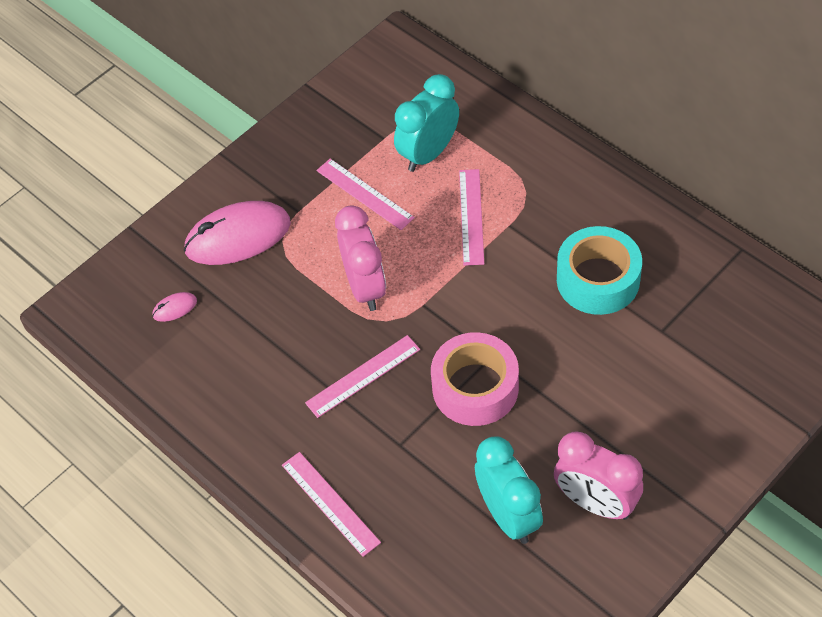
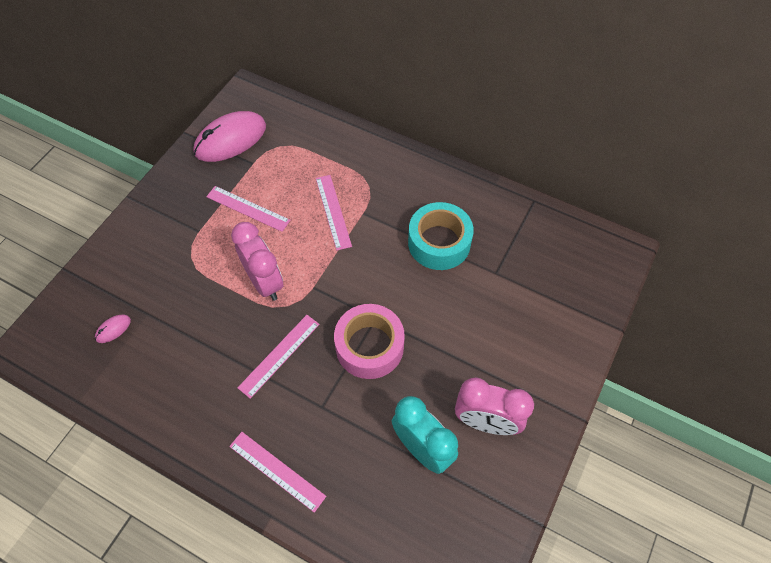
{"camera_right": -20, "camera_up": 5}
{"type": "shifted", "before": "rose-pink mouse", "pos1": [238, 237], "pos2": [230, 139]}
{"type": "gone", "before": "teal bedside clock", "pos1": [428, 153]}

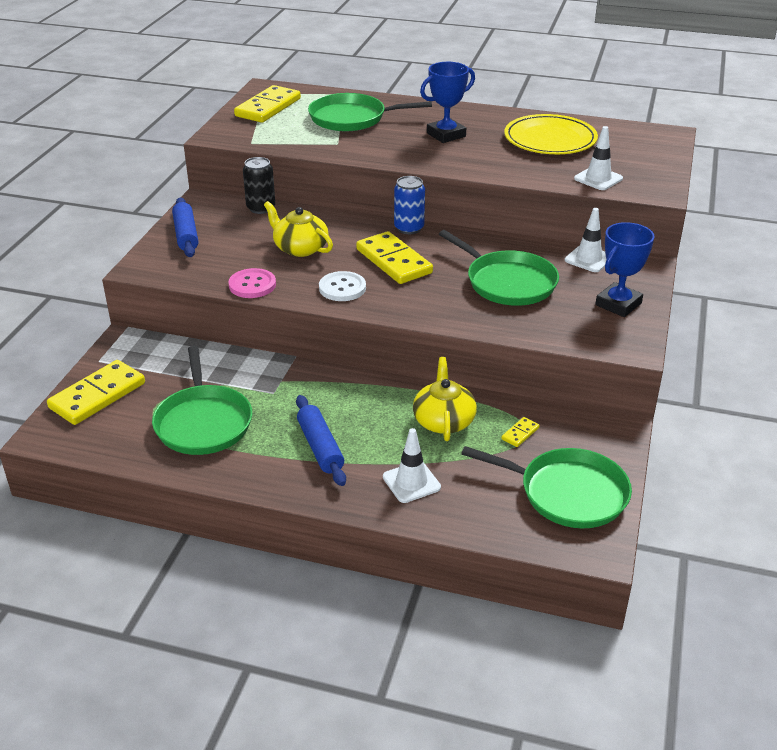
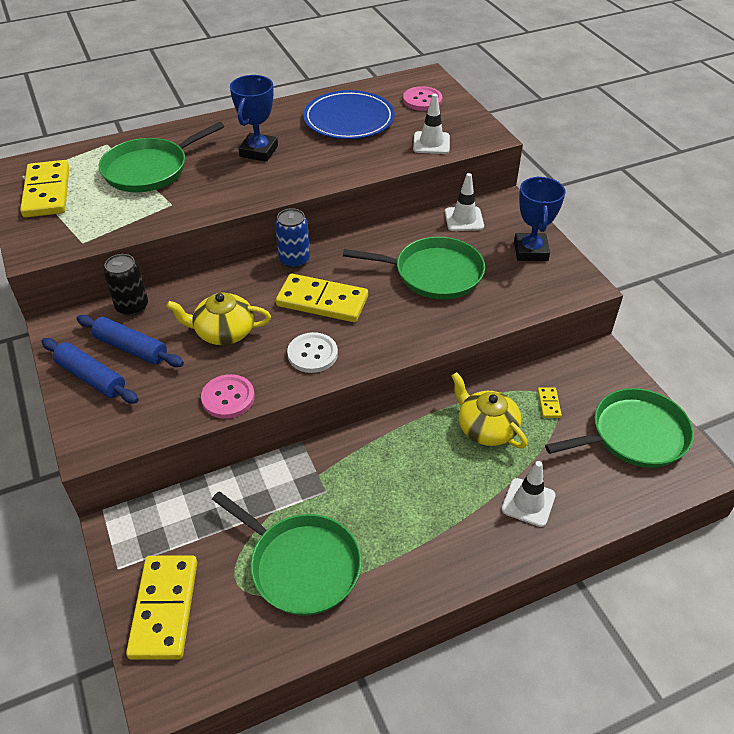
{"camera_right": -40, "camera_up": 10}
{"type": "shifted", "before": "royal blue dough roller", "pos1": [320, 447], "pos2": [131, 348]}
{"type": "repainted", "before": "bright yellow dinner plate", "after": "royal blue dinner plate", "pos1": [550, 139], "pos2": [349, 119]}
{"type": "new", "after": "rose-pink sewing button", "pos2": [422, 100]}

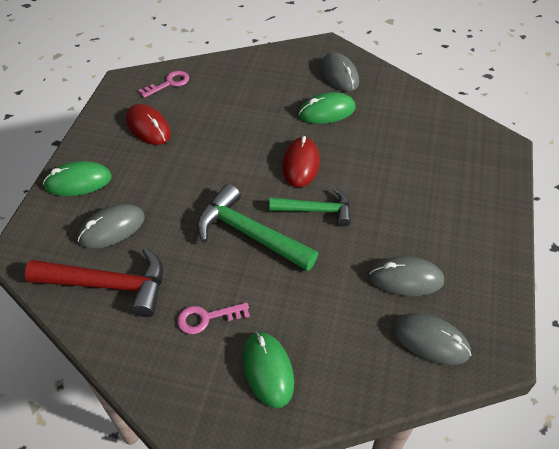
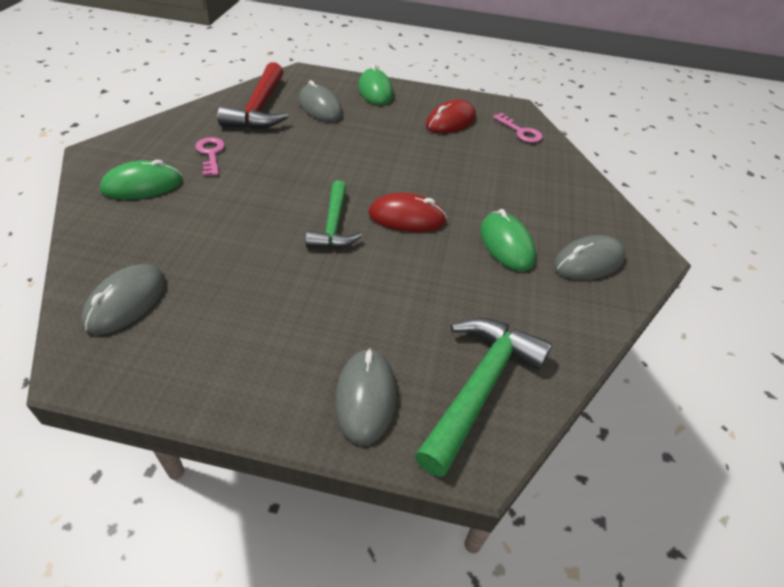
{"camera_right": 85, "camera_up": -5}
{"type": "shifted", "before": "gray mouse", "pos1": [406, 279], "pos2": [365, 397]}
{"type": "shifted", "before": "green hammer", "pos1": [249, 234], "pos2": [479, 386]}

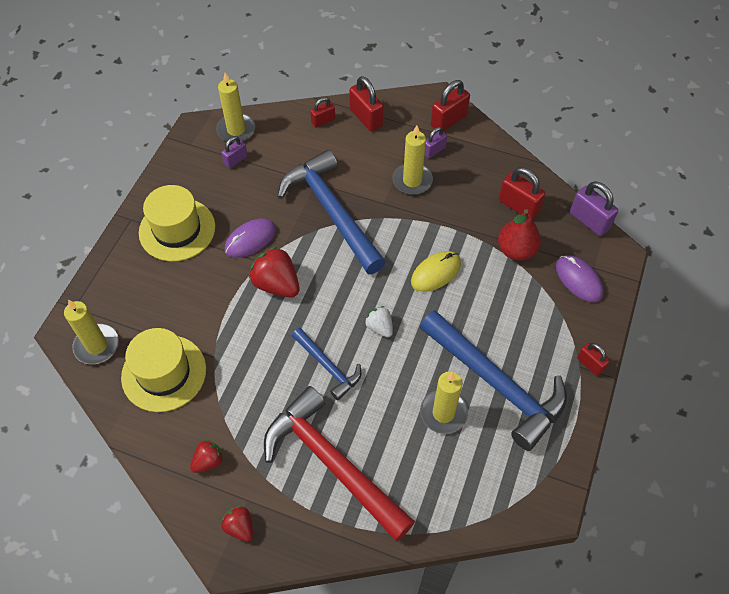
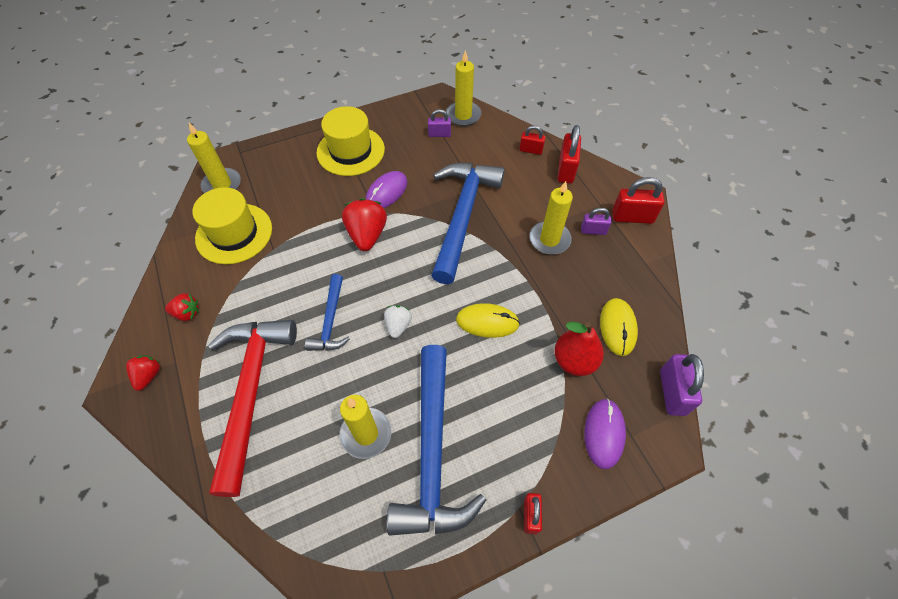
{"camera_right": 45, "camera_up": 0}
{"type": "rotated", "before": "purple mouse", "pos1": [250, 239], "pos2": [386, 192], "turn": -60}
{"type": "swapped", "before": "scarlet lock", "after": "bright yellow mouse", "pos1": [518, 206], "pos2": [618, 327]}

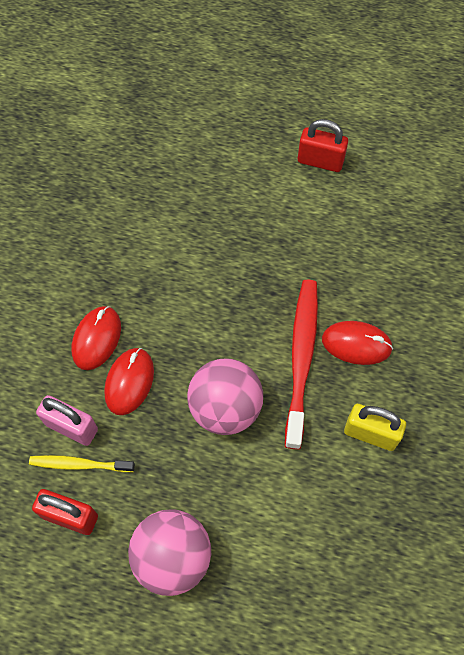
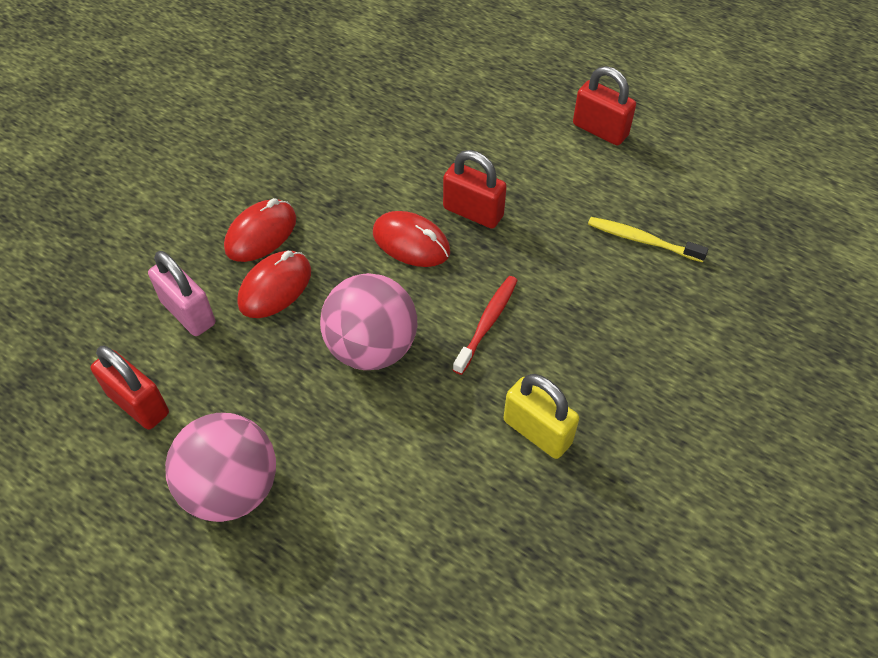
{"camera_right": 20, "camera_up": -10}
{"type": "shifted", "before": "scarlet mouse", "pos1": [356, 344], "pos2": [411, 242]}
{"type": "new", "after": "scarlet lock", "pos2": [473, 212]}
{"type": "scaled", "before": "scarlet tooth brush", "pos1": [301, 358], "pos2": [487, 323], "scale": 0.55}
{"type": "shifted", "before": "bright yellow tooth brush", "pos1": [79, 464], "pos2": [642, 240]}

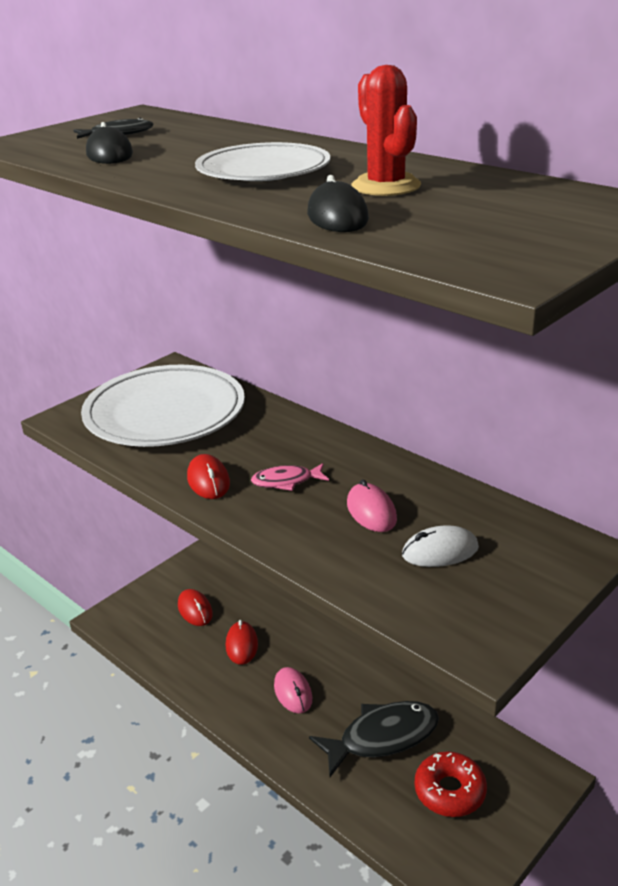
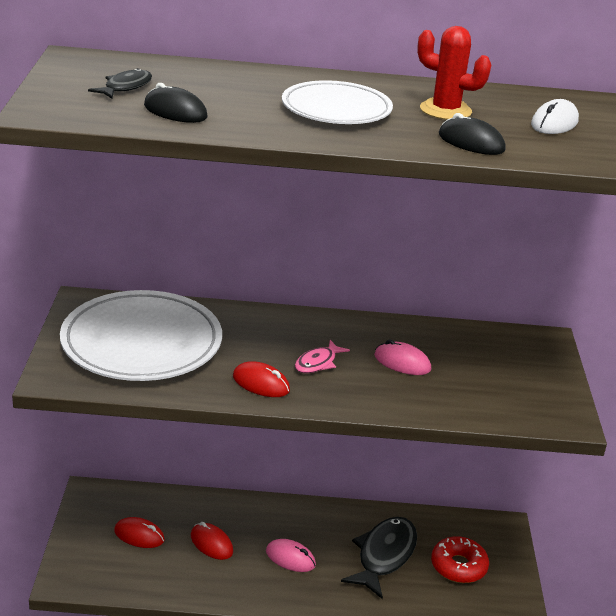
{"camera_right": -45, "camera_up": 0}
{"type": "shifted", "before": "snow-white mouse", "pos1": [440, 551], "pos2": [554, 123]}

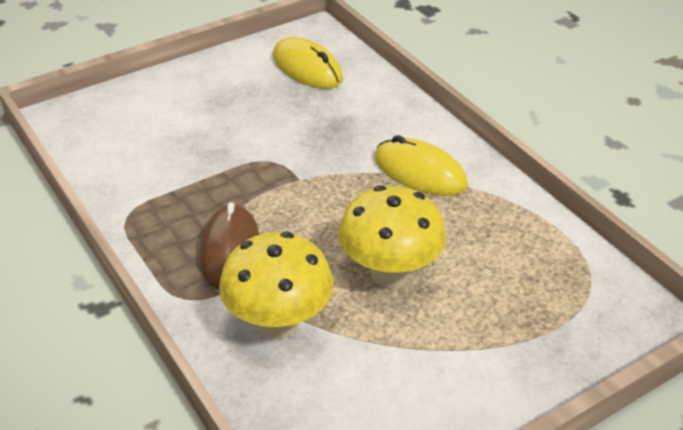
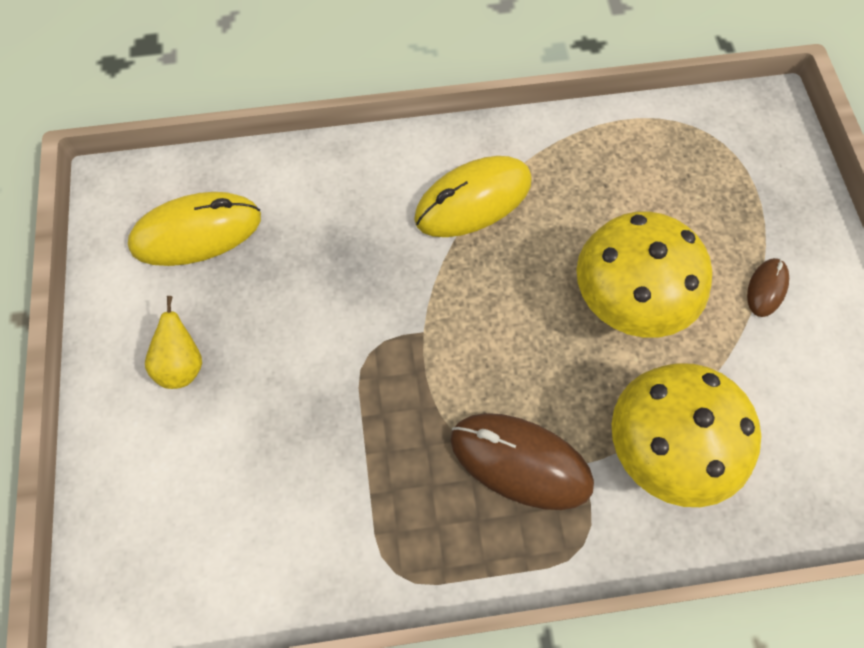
{"camera_right": -65, "camera_up": 25}
{"type": "new", "after": "bright yellow toy pear", "pos2": [182, 365]}
{"type": "new", "after": "brown mouse", "pos2": [766, 288]}

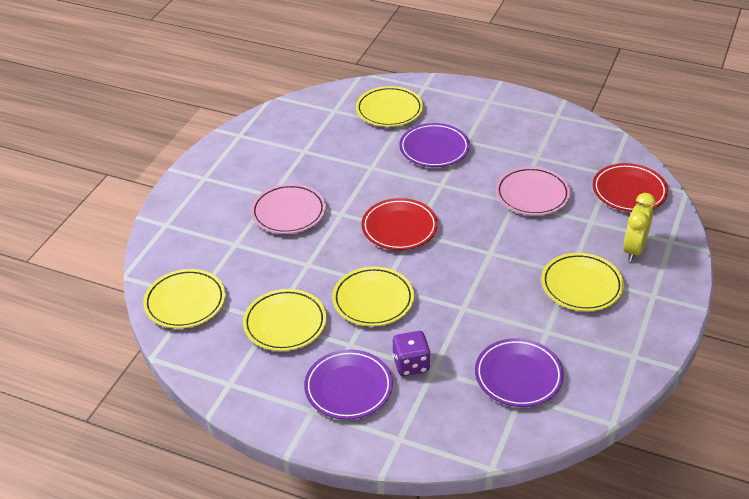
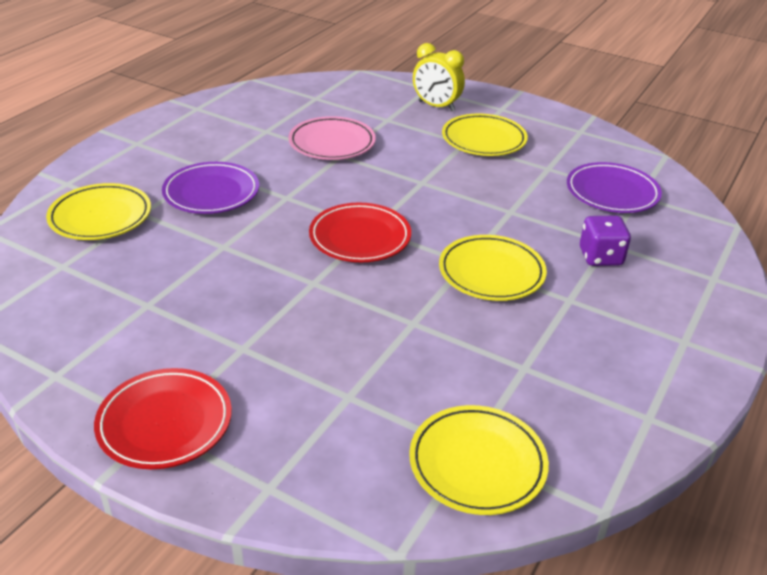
{"camera_right": -85, "camera_up": -5}
{"type": "shifted", "before": "scarlet dinner plate", "pos1": [629, 191], "pos2": [165, 423]}
{"type": "gone", "before": "bright yellow dinner plate", "pos1": [285, 323]}
{"type": "gone", "before": "rose-pink dinner plate", "pos1": [288, 212]}
{"type": "gone", "before": "purple dinner plate", "pos1": [348, 388]}

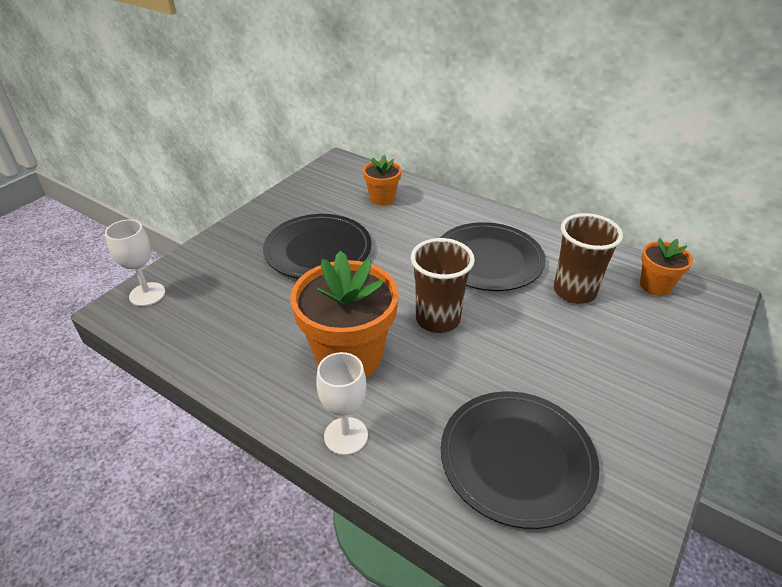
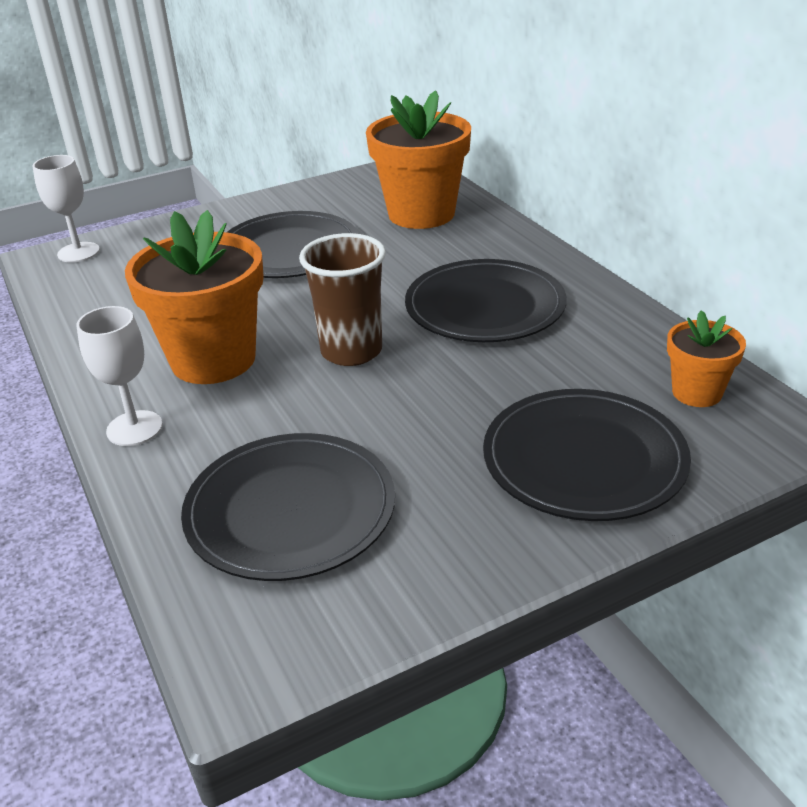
{"camera_right": 30, "camera_up": -5}
{"type": "scaled", "before": "bright orange plant pot", "pos1": [382, 198], "pos2": [421, 214], "scale": 1.91}
{"type": "new", "after": "black dinner plate", "pos2": [584, 459]}
{"type": "gone", "before": "brown tumbler", "pos1": [574, 291]}

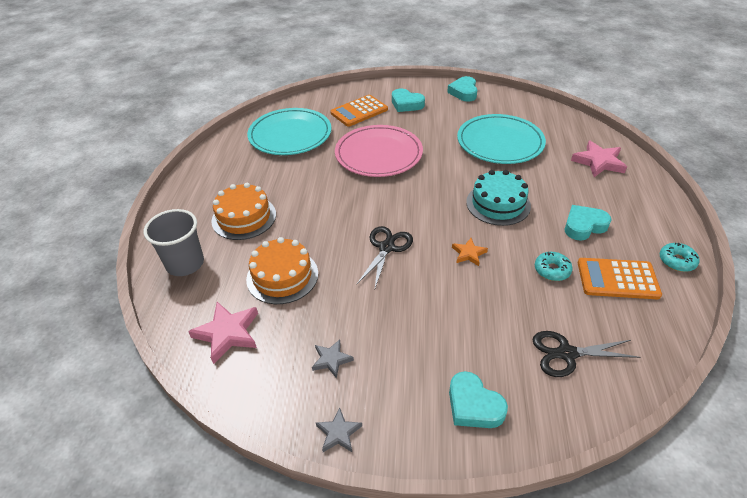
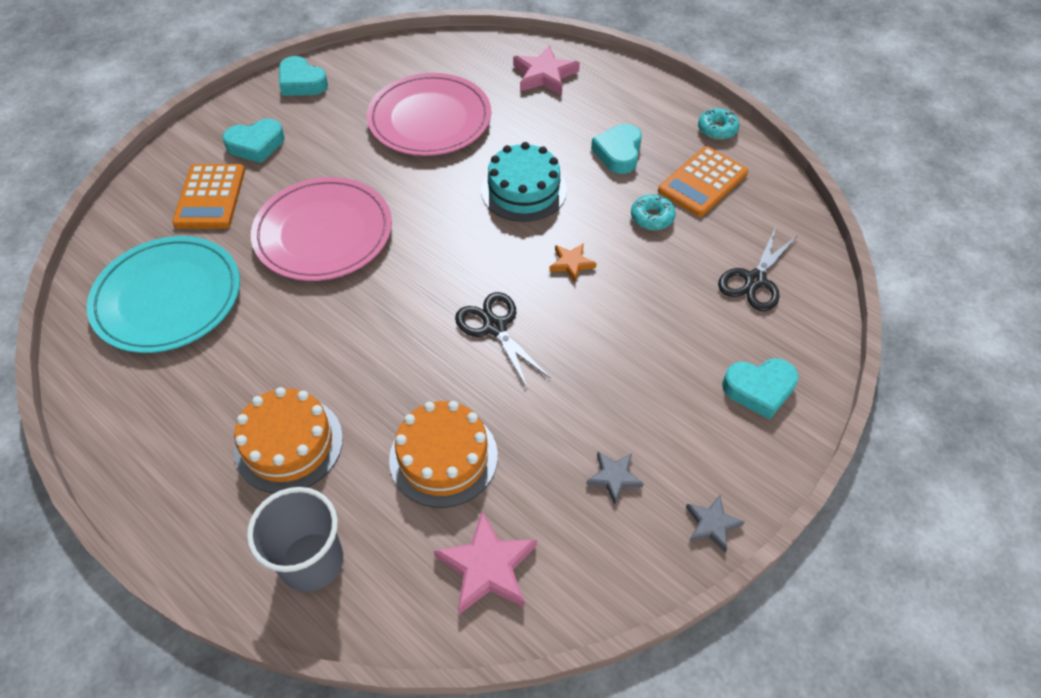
{"camera_right": -55, "camera_up": 10}
{"type": "repainted", "before": "teal dinner plate", "after": "rose-pink dinner plate", "pos1": [500, 142], "pos2": [430, 119]}

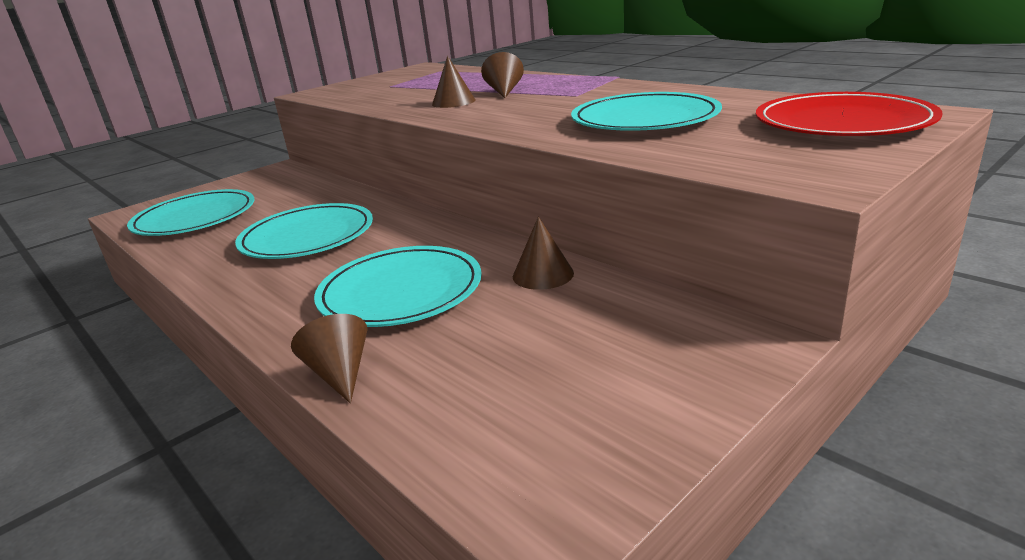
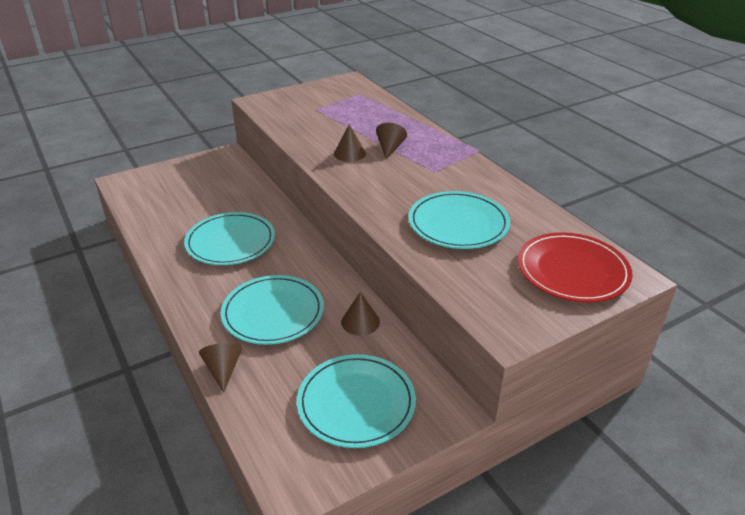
{"camera_right": 10, "camera_up": 10}
{"type": "shifted", "before": "teal dinner plate", "pos1": [195, 218], "pos2": [356, 403]}

